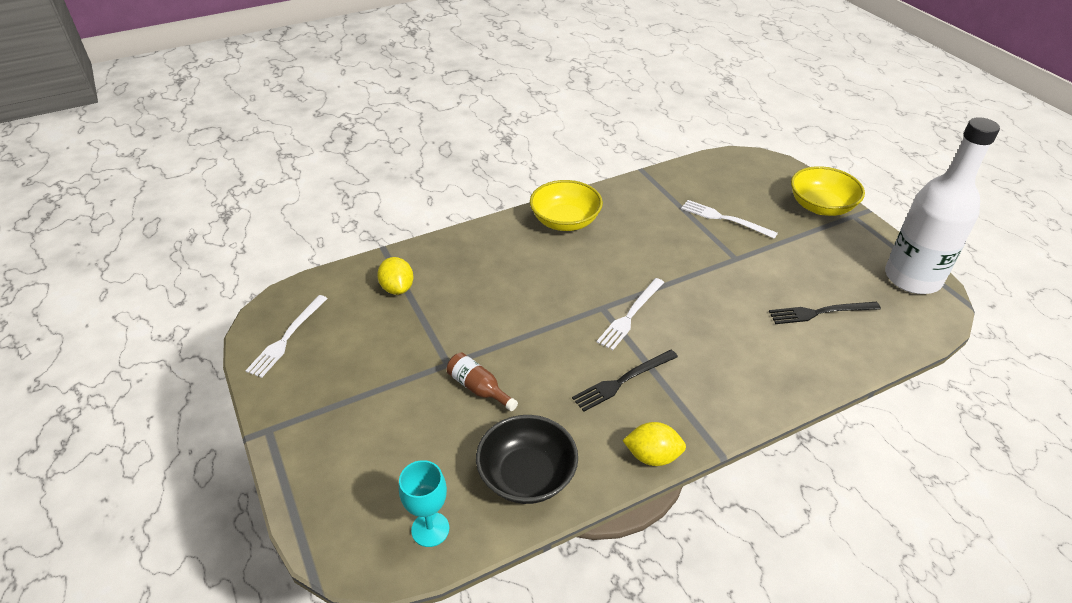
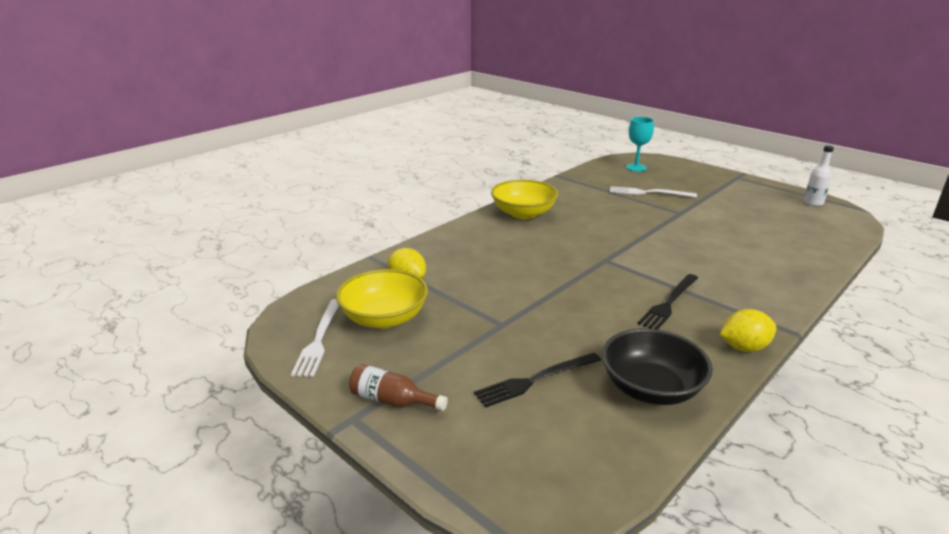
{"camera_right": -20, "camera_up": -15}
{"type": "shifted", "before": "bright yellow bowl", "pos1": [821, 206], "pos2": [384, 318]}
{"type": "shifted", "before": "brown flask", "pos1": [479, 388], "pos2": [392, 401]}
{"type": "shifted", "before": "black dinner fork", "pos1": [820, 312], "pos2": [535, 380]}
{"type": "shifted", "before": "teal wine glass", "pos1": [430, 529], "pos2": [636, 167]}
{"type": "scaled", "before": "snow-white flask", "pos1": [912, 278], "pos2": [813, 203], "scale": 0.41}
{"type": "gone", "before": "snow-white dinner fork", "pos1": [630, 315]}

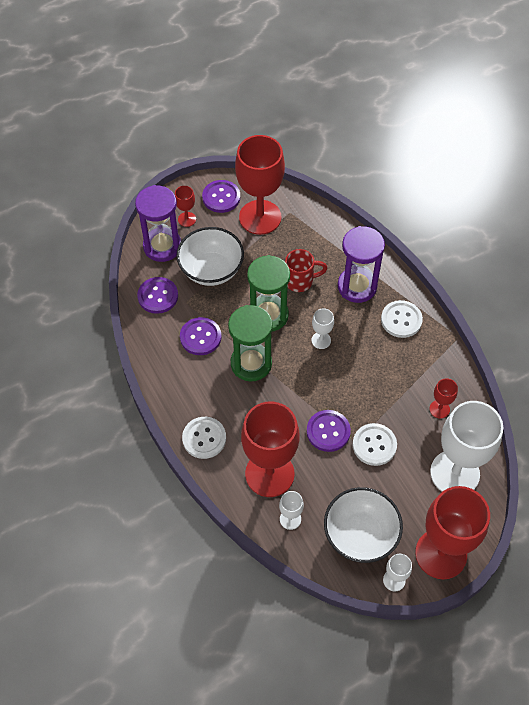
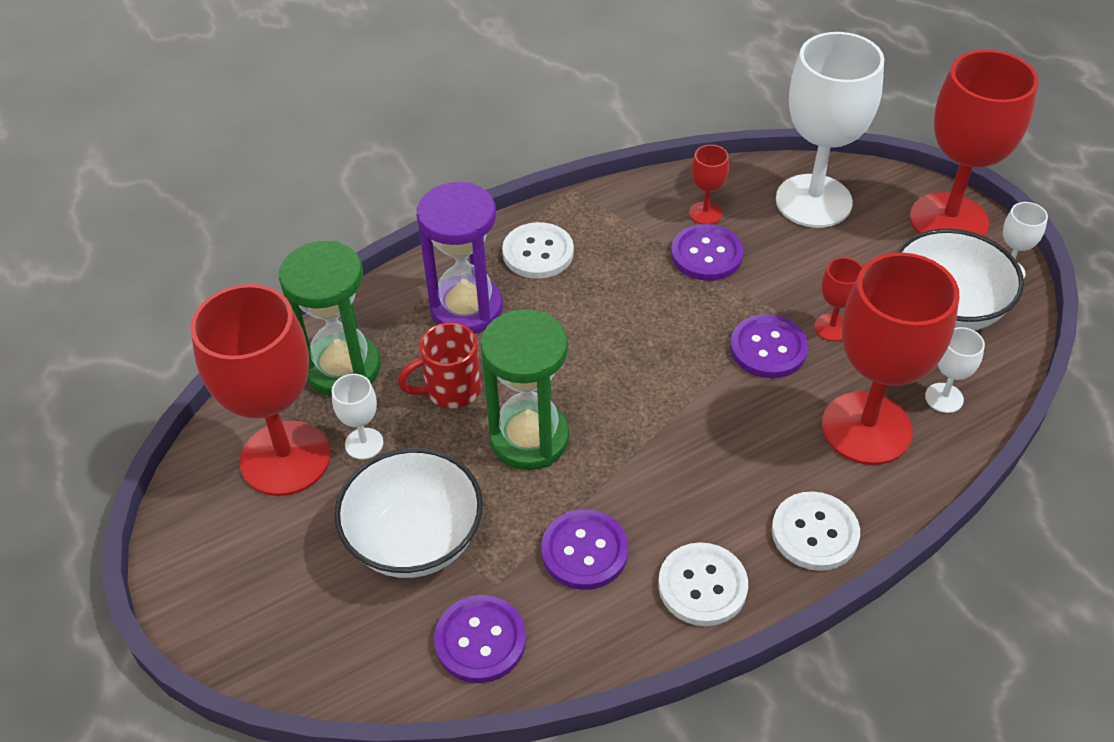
{"camera_right": -90, "camera_up": -10}
{"type": "shifted", "before": "green hourglass", "pos1": [251, 363], "pos2": [343, 368]}
{"type": "shifted", "before": "snow-white wine glass", "pos1": [321, 340], "pos2": [364, 443]}
{"type": "rotated", "before": "scarlet tea mug", "pos1": [300, 281], "pos2": [450, 390], "turn": -105}
{"type": "shifted", "before": "snow-white sewing button", "pos1": [374, 445], "pos2": [702, 586]}
{"type": "shifted", "before": "purple sewing button", "pos1": [221, 197], "pos2": [706, 255]}
{"type": "shifted", "before": "scarlet wine glass", "pos1": [187, 219], "pos2": [832, 328]}
{"type": "gone", "before": "purple hourglass", "pos1": [162, 246]}

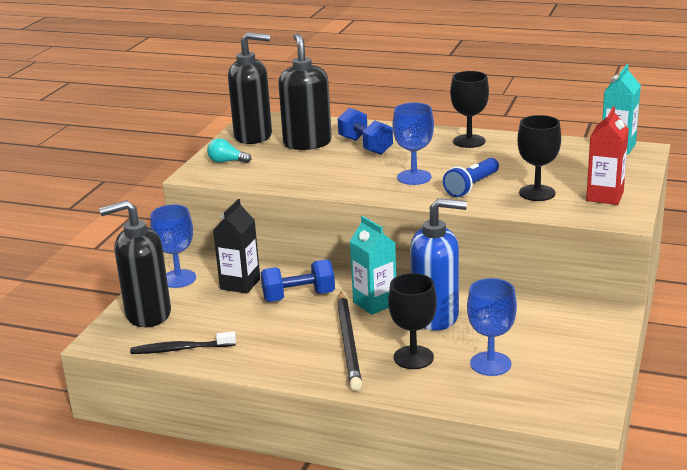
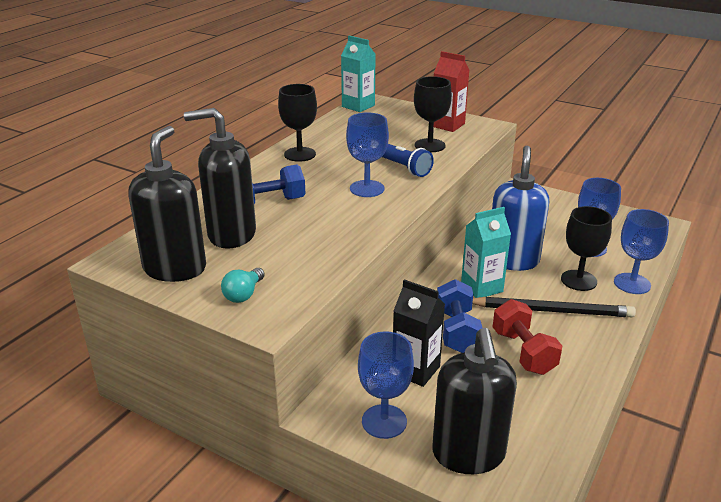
{"camera_right": -80, "camera_up": 5}
{"type": "new", "after": "scarlet hand weight", "pos2": [523, 352]}
{"type": "new", "after": "royal blue wine glass", "pos2": [632, 283]}
{"type": "gone", "before": "black tooth brush", "pos1": [180, 349]}

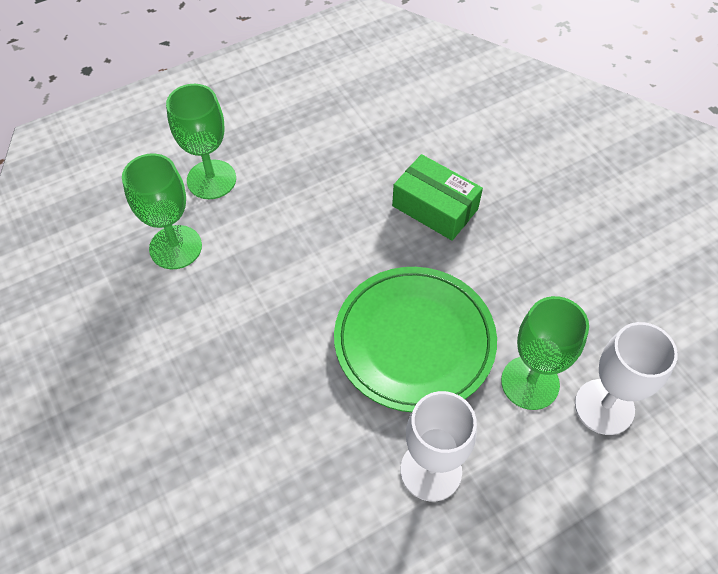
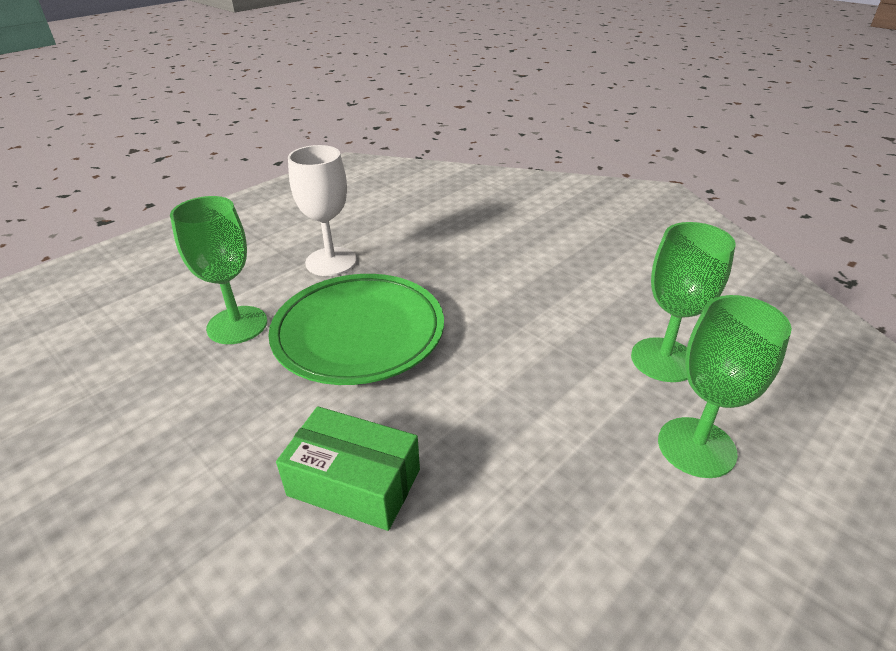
{"camera_right": 165, "camera_up": -20}
{"type": "gone", "before": "snow-white wine glass", "pos1": [604, 407]}

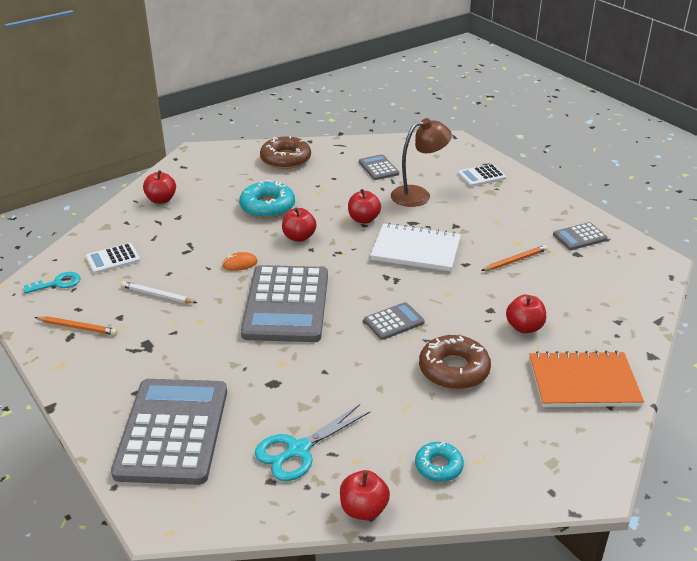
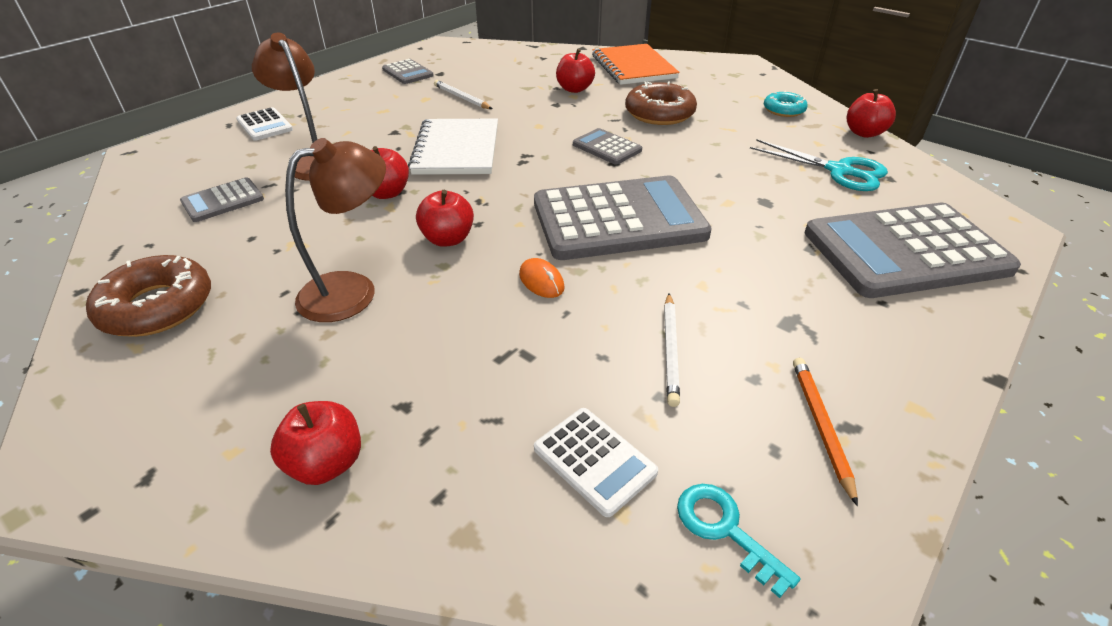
{"camera_right": -105, "camera_up": 5}
{"type": "swapped", "before": "teal donut", "after": "brown lamp", "pos1": [267, 206], "pos2": [352, 290]}
{"type": "repainted", "before": "bright orange lead pencil", "after": "snow-white lead pencil", "pos1": [515, 260], "pos2": [461, 98]}

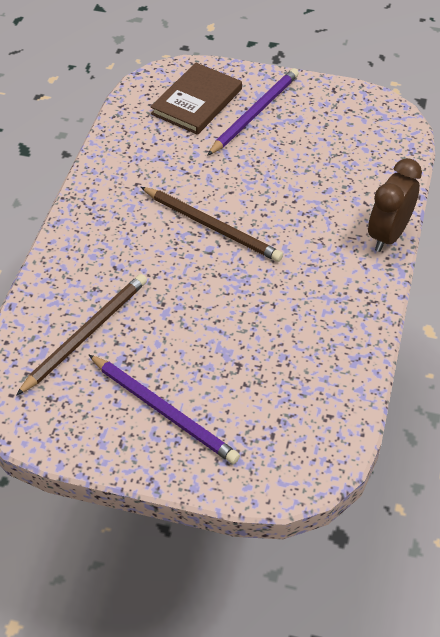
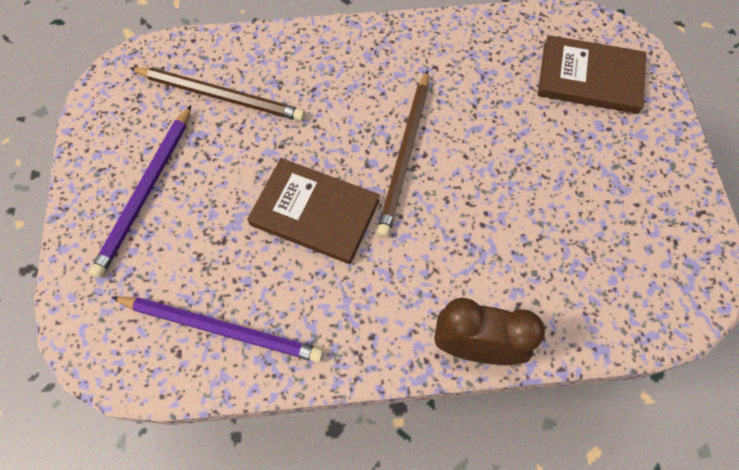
{"camera_right": 70, "camera_up": 15}
{"type": "shifted", "before": "purple lead pencil", "pos1": [255, 113], "pos2": [221, 329]}
{"type": "new", "after": "brown book", "pos2": [315, 212]}

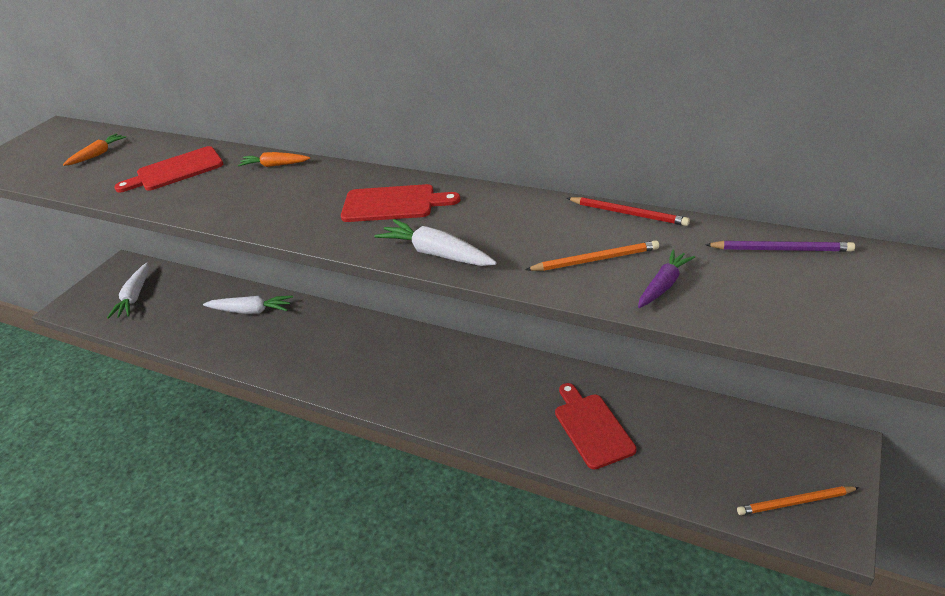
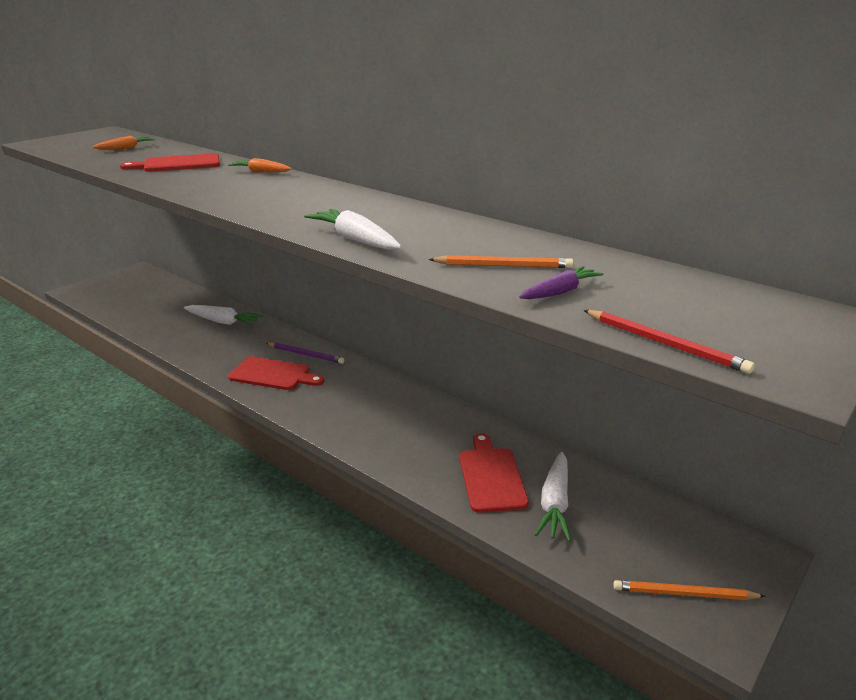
{"camera_right": 10, "camera_up": -10}
{"type": "shifted", "before": "scarlet bread board", "pos1": [393, 204], "pos2": [273, 374]}
{"type": "shifted", "before": "purple lead pencil", "pos1": [781, 249], "pos2": [306, 354]}
{"type": "shifted", "before": "snow-white carrot", "pos1": [135, 297], "pos2": [554, 503]}
{"type": "shifted", "before": "scarlet lead pencil", "pos1": [628, 213], "pos2": [664, 343]}

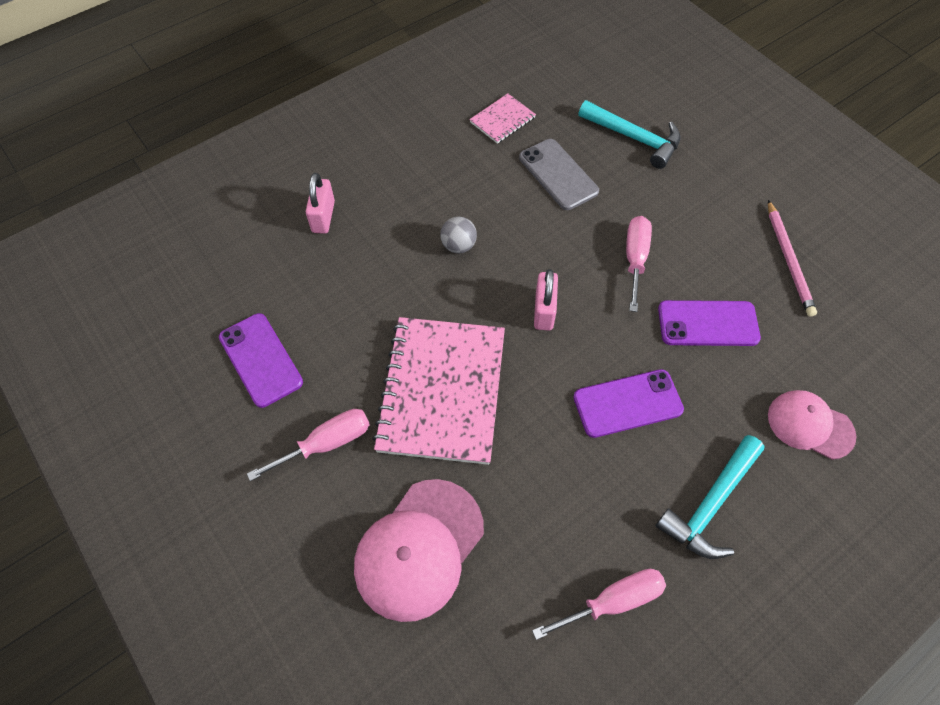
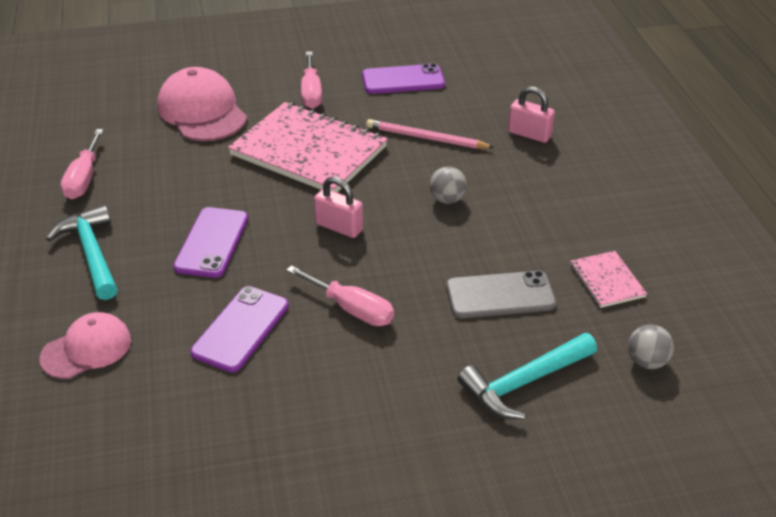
{"camera_right": 115, "camera_up": -20}
{"type": "shifted", "before": "rose-pink lead pencil", "pos1": [789, 260], "pos2": [426, 138]}
{"type": "new", "after": "gray play ball", "pos2": [647, 361]}

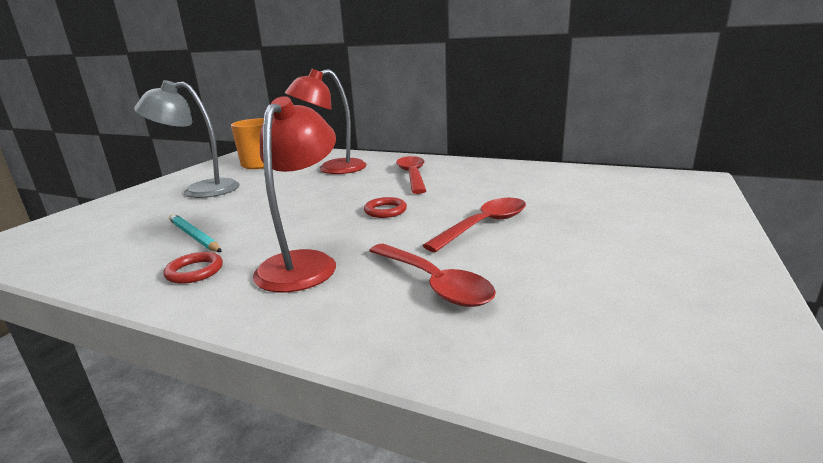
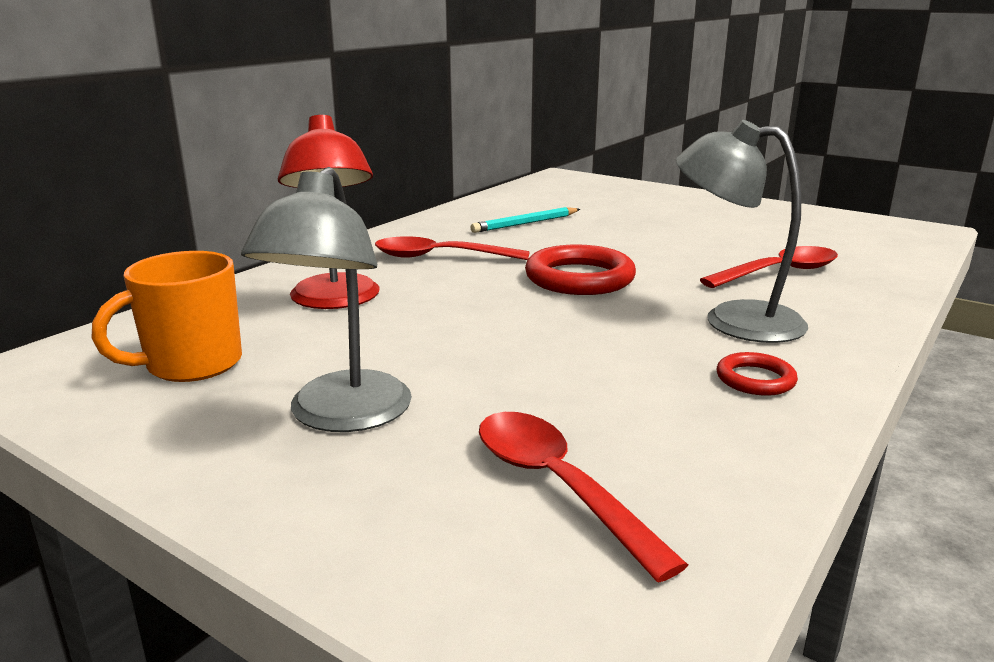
{"camera_right": -80, "camera_up": 0}
{"type": "shifted", "before": "teal lead pencil", "pos1": [194, 236], "pos2": [525, 223]}
{"type": "shifted", "before": "scarlet teaspoon", "pos1": [484, 225], "pos2": [557, 486]}
{"type": "scaled", "before": "scarlet hoop", "pos1": [385, 211], "pos2": [579, 278], "scale": 1.9}
{"type": "repainted", "before": "scarlet lamp", "after": "gray lamp", "pos1": [303, 263], "pos2": [733, 320]}

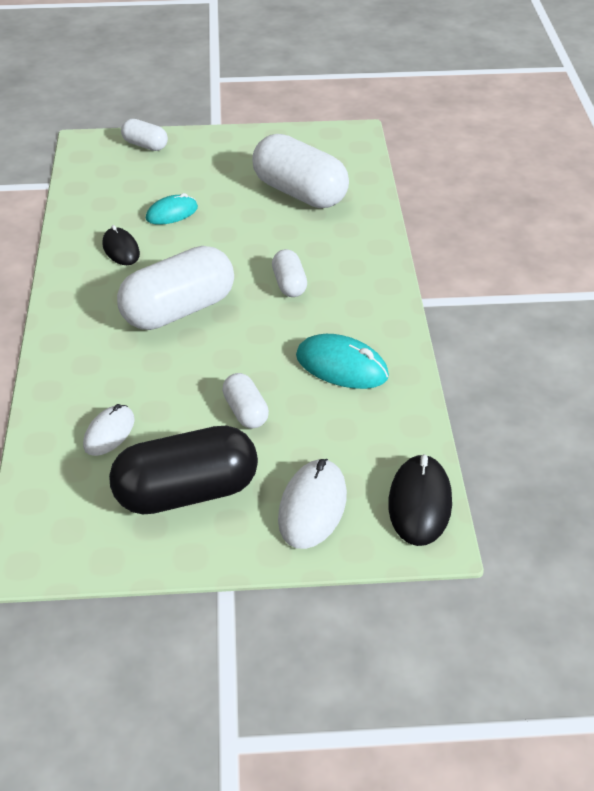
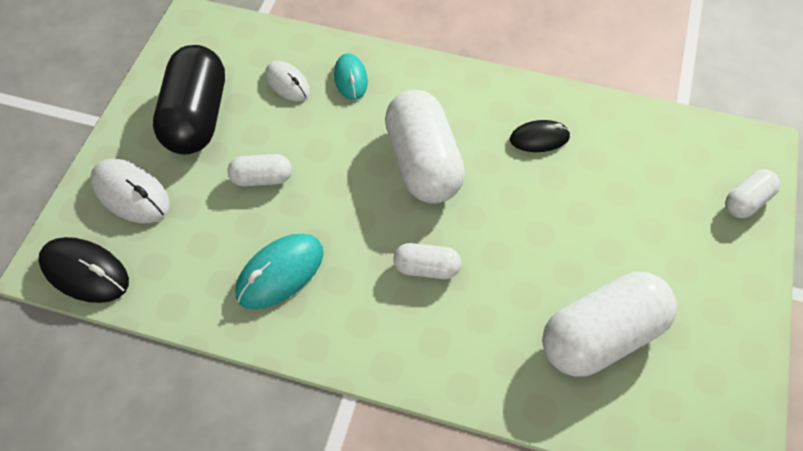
{"camera_right": 110, "camera_up": 15}
{"type": "shifted", "before": "teal mouse", "pos1": [172, 213], "pos2": [350, 79]}

